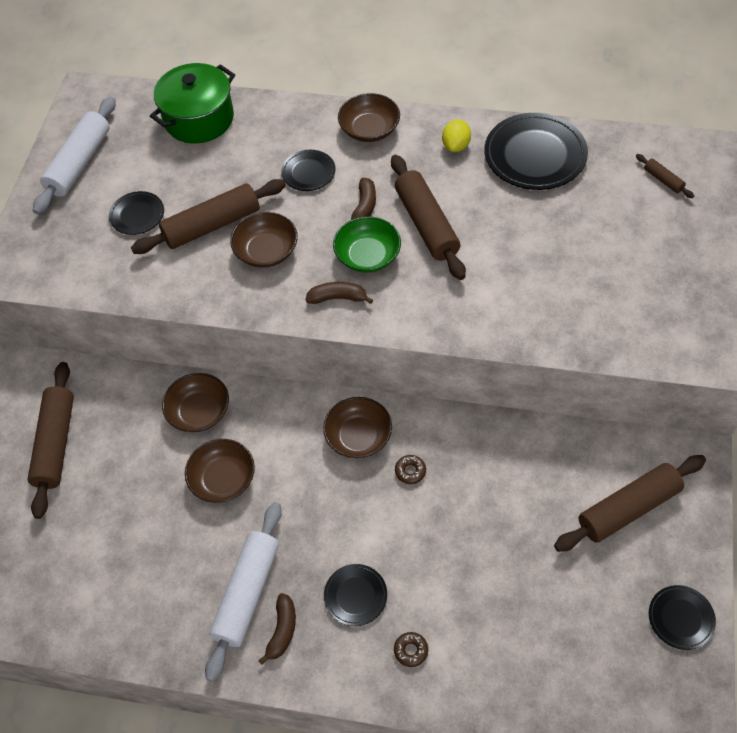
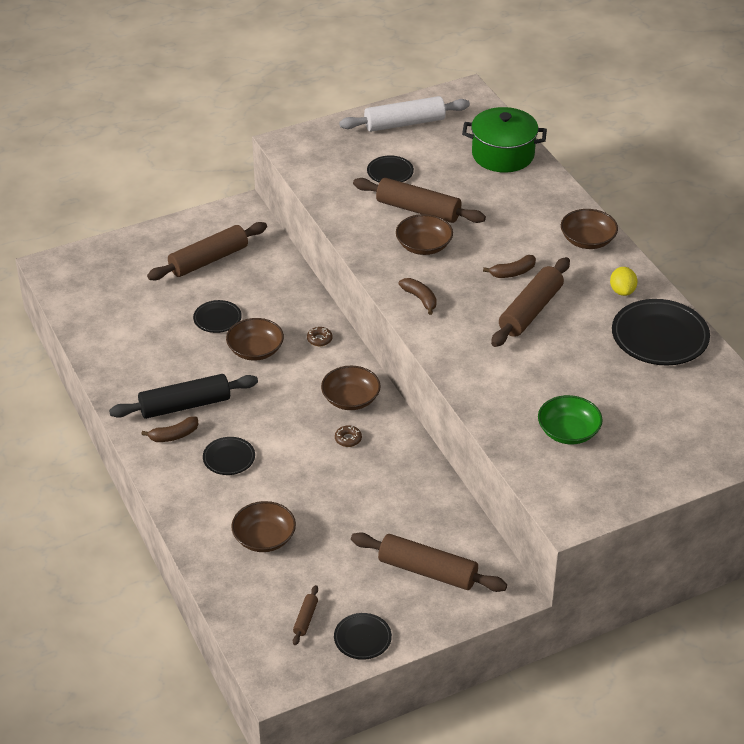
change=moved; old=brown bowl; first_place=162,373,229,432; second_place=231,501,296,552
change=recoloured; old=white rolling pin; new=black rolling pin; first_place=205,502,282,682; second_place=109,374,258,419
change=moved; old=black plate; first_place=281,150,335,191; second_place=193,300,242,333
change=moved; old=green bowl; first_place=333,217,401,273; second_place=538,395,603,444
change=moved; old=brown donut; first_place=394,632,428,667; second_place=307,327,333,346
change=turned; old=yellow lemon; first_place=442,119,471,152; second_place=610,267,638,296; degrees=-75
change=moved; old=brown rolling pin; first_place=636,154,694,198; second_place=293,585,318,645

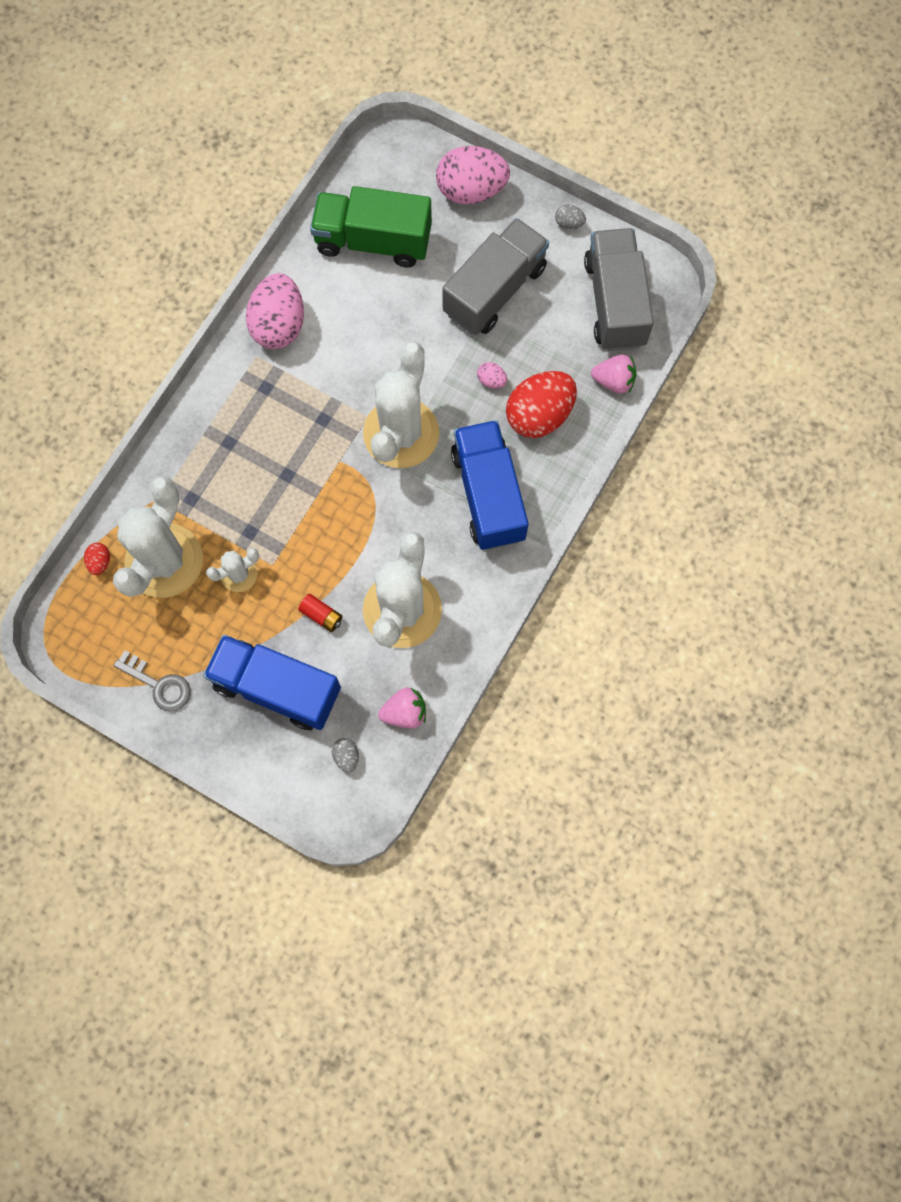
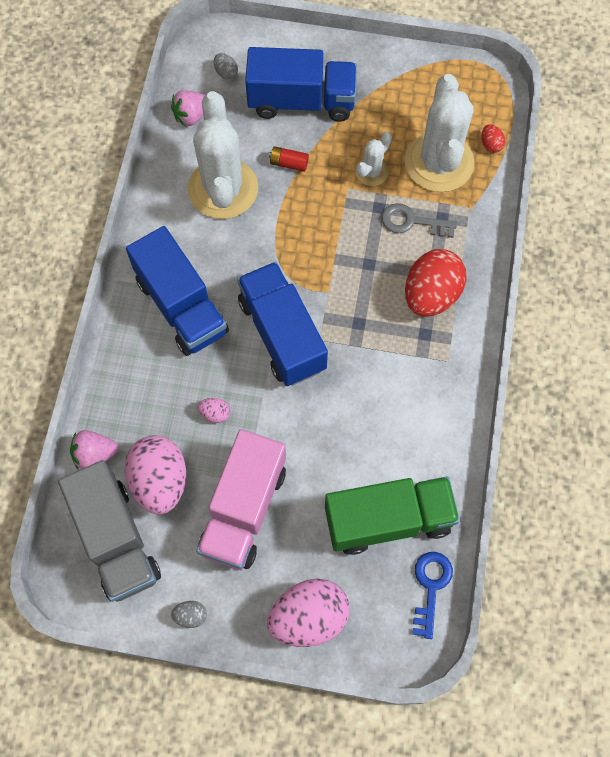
change=moved; old=grey key; first_place=113,650,191,712; second_place=381,203,457,238
change=moved; old=pink egg; first_place=246,273,304,349; second_place=124,435,186,515
change=replaced; old=white cactus; new=blue truck; first_place=363,342,439,468; second_place=237,262,328,386
change=recoloured; old=grey truck; new=pink truck; first_place=442,218,549,335; second_place=196,429,286,570
change=moved; old=red egg; first_place=506,371,577,438; second_place=405,249,466,317
change=added; new=blue key; second_place=412,552,453,639

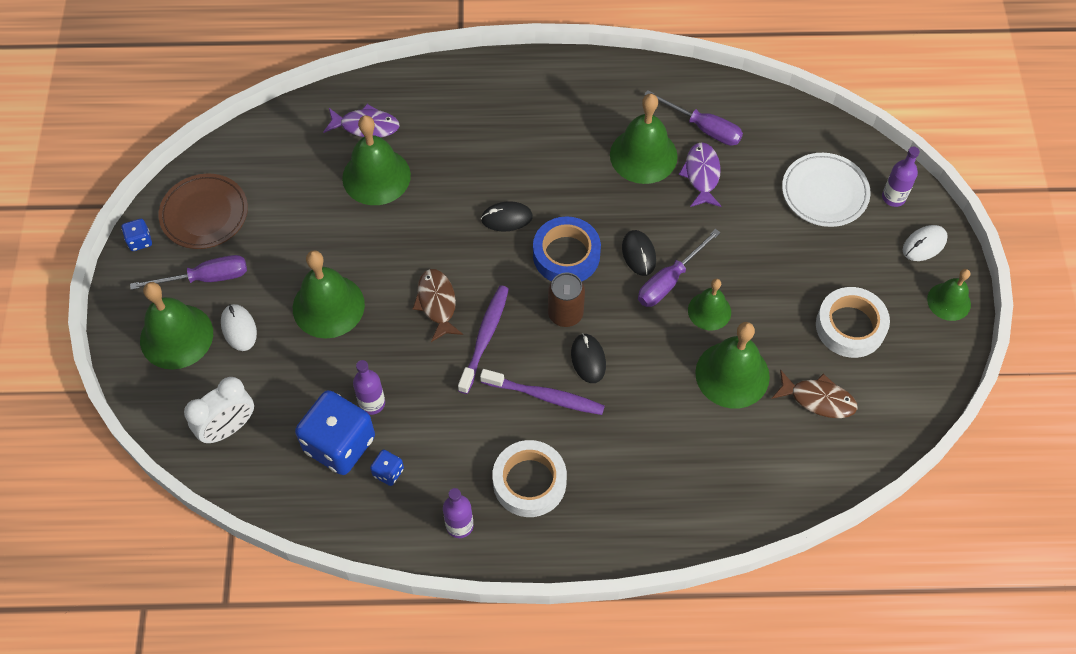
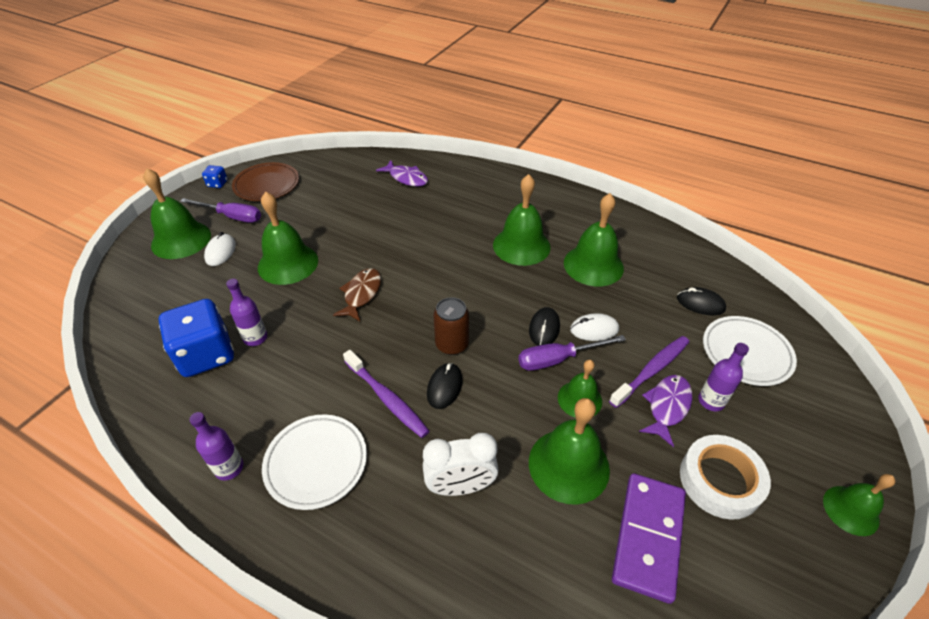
change=moved; old=white clock; first_place=184,377,254,444; second_place=423,433,499,496
change=moved; old=green bell; first_place=342,115,411,205; second_place=493,174,551,266
change=removed; old=blue dice; first_place=370,449,404,486
change=moved; old=purple toothbrush; first_place=458,285,509,394; second_place=609,336,689,408
change=moved; old=black mouse; first_place=481,201,533,231; second_place=677,287,726,315
change=replaced; old=white tape; new=white plate; first_place=492,440,567,517; second_place=262,414,367,510
change=removed; old=blue tape; first_place=533,216,601,281
change=removed; old=purple screwdriver; first_place=644,90,743,146
change=moved; old=purple fish; first_place=679,142,721,207; second_place=639,375,692,447
change=replaced; old=brown fish; new=purple domino; first_place=772,370,858,418; second_place=612,473,686,604
change=moved; old=purple bottle; first_place=882,147,920,207; second_place=698,343,749,411
change=moved; old=white mouse; first_place=903,225,948,261; second_place=570,313,619,341

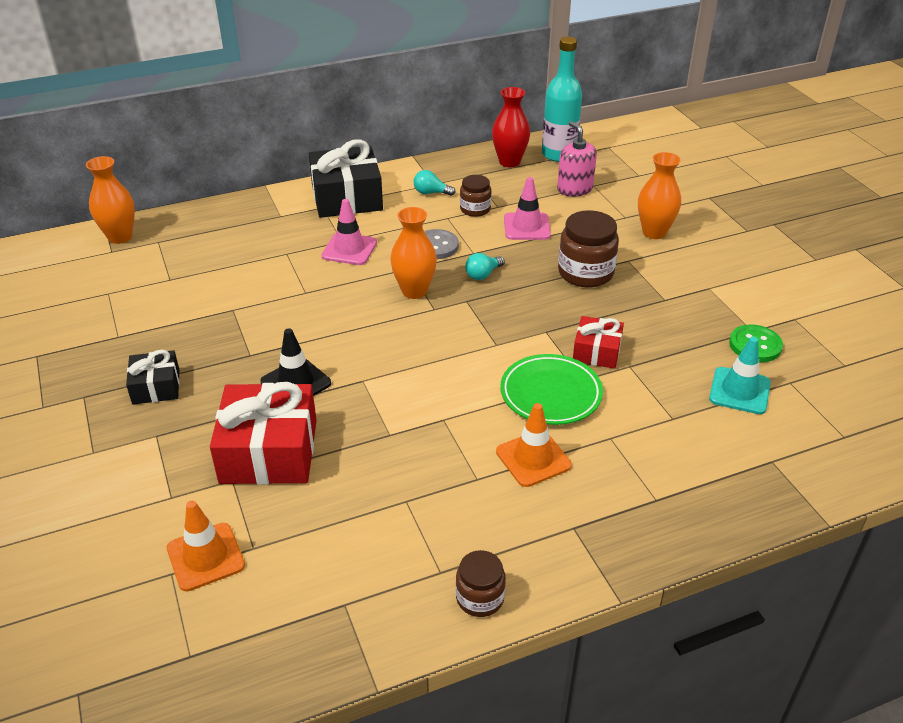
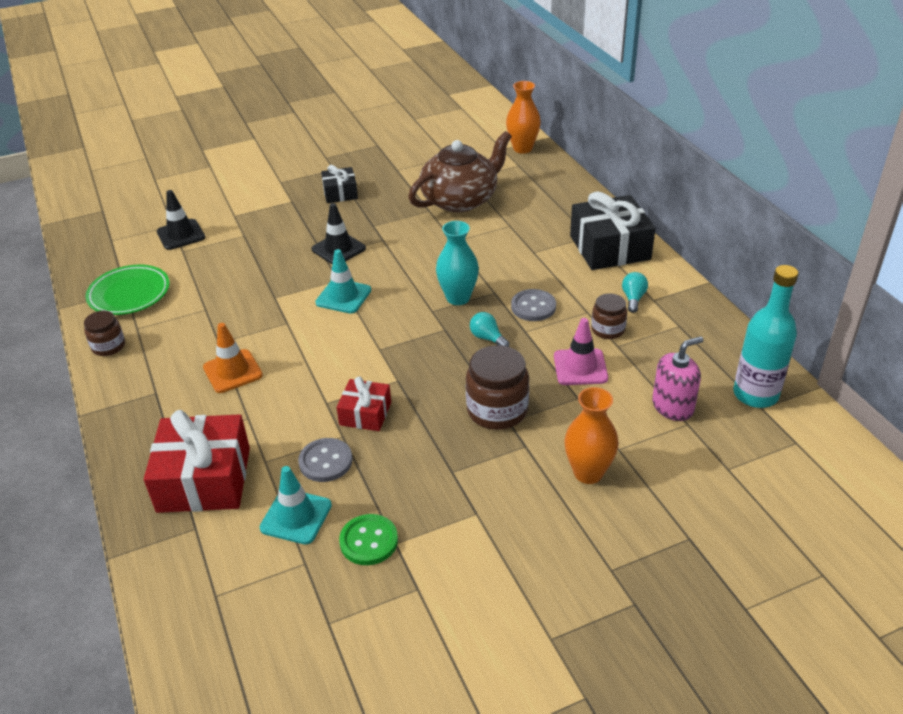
change=recoloured; old=orange traffic cone; new=black traffic cone; first_place=167,501,245,591; second_place=157,190,205,250
change=moved; old=red gift; first_place=210,382,317,485; second_place=144,410,250,513
change=removed; old=pink traffic cone; first_place=322,199,377,265
change=recoloured; old=orange vase; new=turquoise vase; first_place=390,207,437,299; second_place=436,221,479,305
change=removed; old=red vase; first_place=492,87,530,167
change=moved; old=green plate; first_place=500,354,603,425; second_place=86,265,170,315
change=added; new=grey button; second_place=298,438,352,482
change=added; new=turquoise traffic cone; second_place=315,249,371,313
change=added; new=brown teapot; second_place=408,131,512,212

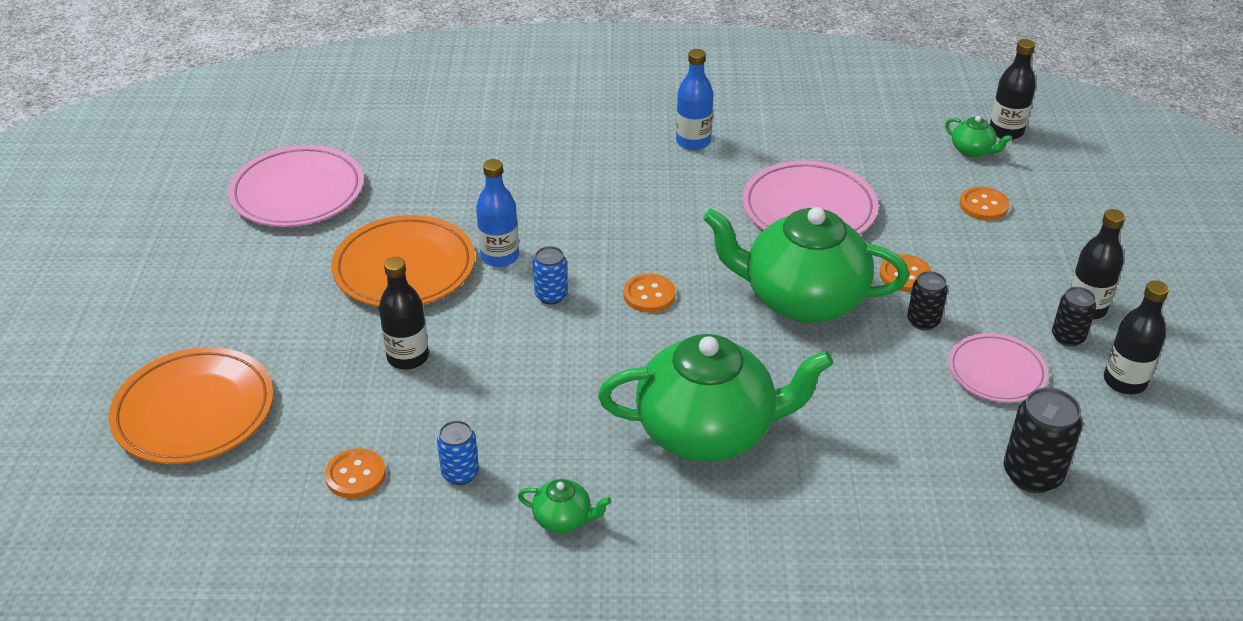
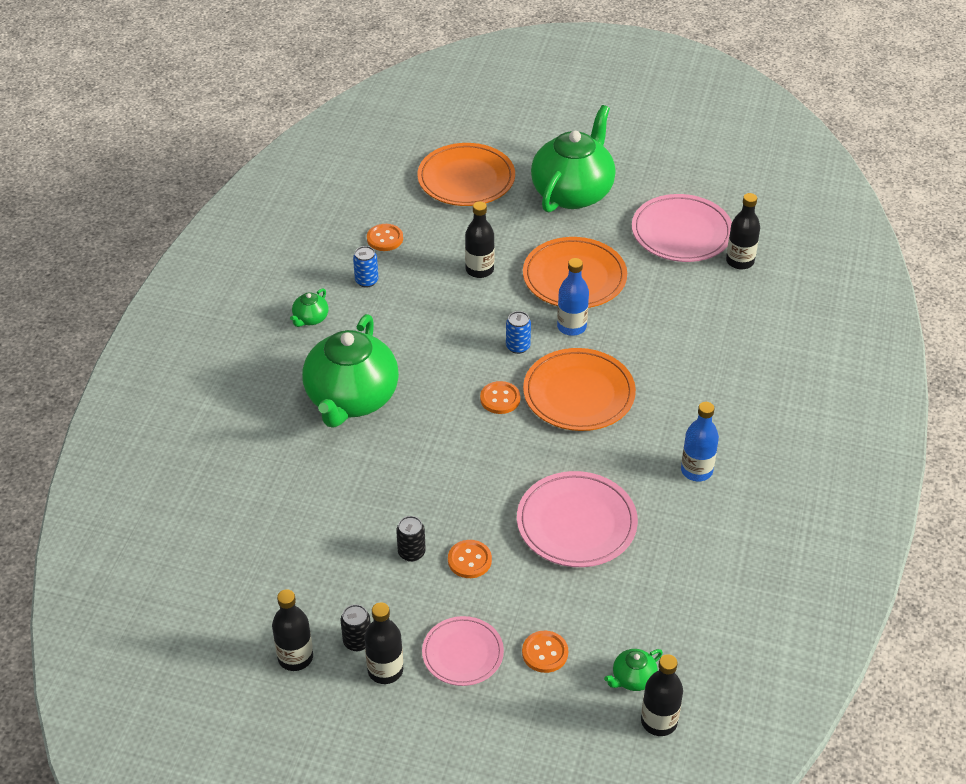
change=moved; old=green teapot; first_place=703,207,909,323; second_place=531,105,616,213
change=moved; old=pink plate; first_place=948,333,1048,403; second_place=422,616,504,686
change=removed; old=black can; first_place=1004,388,1082,493
change=added; new=orange plate; second_place=523,348,636,431
change=added; new=black bottle; second_place=726,193,760,269

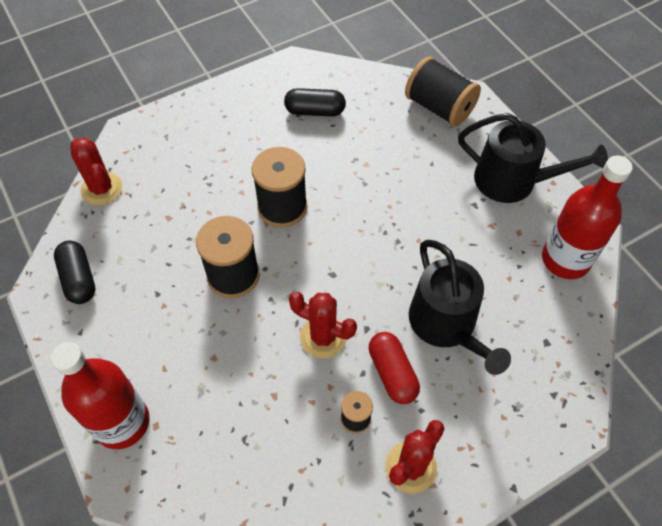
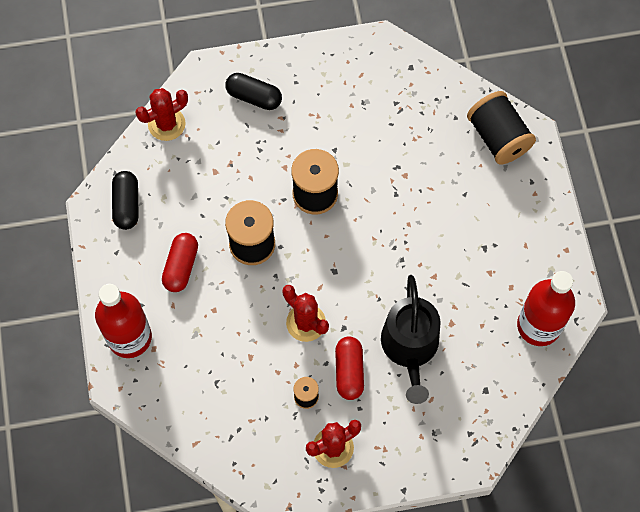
change=turned; old=red cactus; first_place=70,138,122,205; second_place=135,88,188,141; degrees=75
change=moved; old=black capsule; first_place=284,88,346,116; second_place=225,73,282,110
change=removed; old=black watering can; first_place=458,113,608,203
change=added; new=red capsule; second_place=162,233,198,292

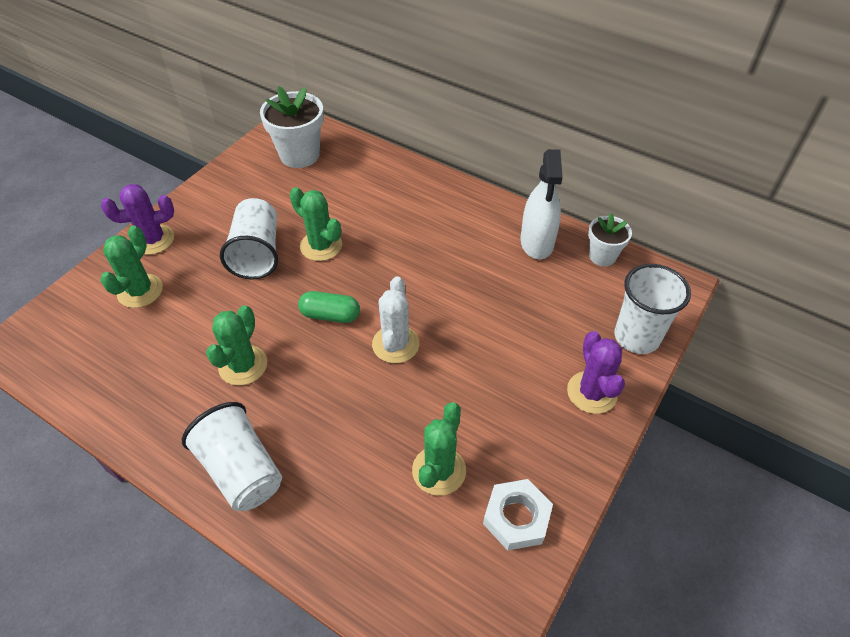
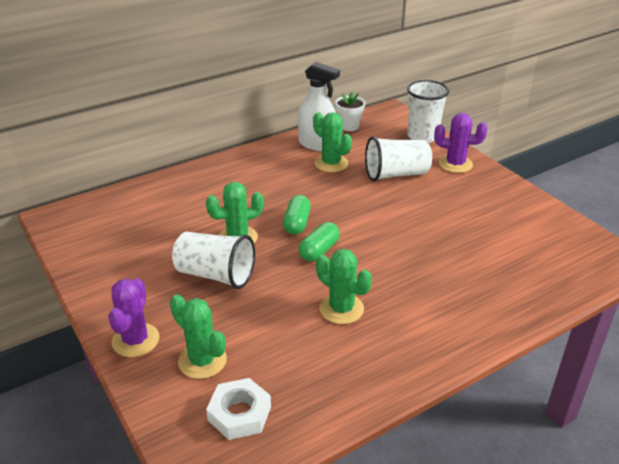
change=moved; old=white cup; first_place=182,402,282,511; second_place=365,136,432,181
change=removed; old=white flower pot; first_place=260,86,324,168
change=removed; old=white cactus; first_place=372,276,419,363
change=moved; old=green cactus; first_place=412,402,466,496; second_place=313,112,352,172
change=moved; old=white nut; first_place=483,479,553,551; second_place=206,378,271,440
change=added; new=green capsule; second_place=283,195,311,235

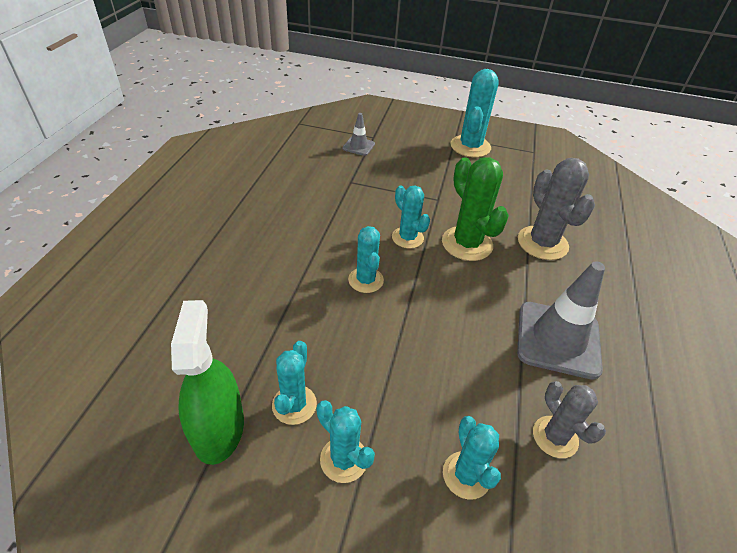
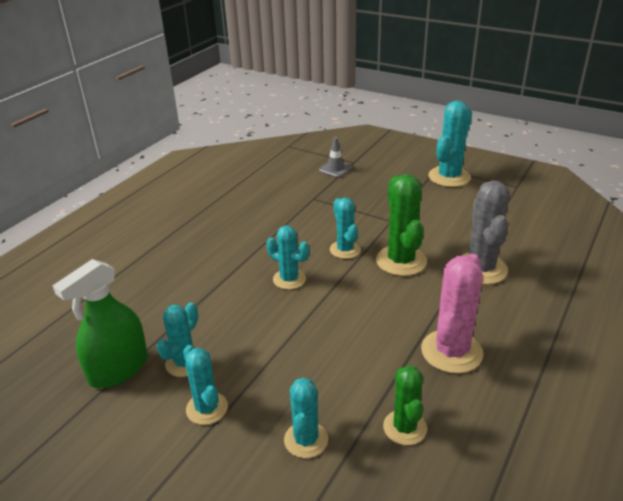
change=turned; old=green spray bottle; first_place=171,300,244,465; second_place=53,259,148,388; degrees=-150
change=turned; old=turquoise cactus; first_place=348,226,384,293; second_place=266,226,309,290; degrees=-60
change=replaced; old=grey traffic cone; new=pink cactus; first_place=517,261,605,380; second_place=421,254,483,374
change=recoloured; old=grey cactus; new=green cactus; first_place=533,381,606,458; second_place=383,365,427,445

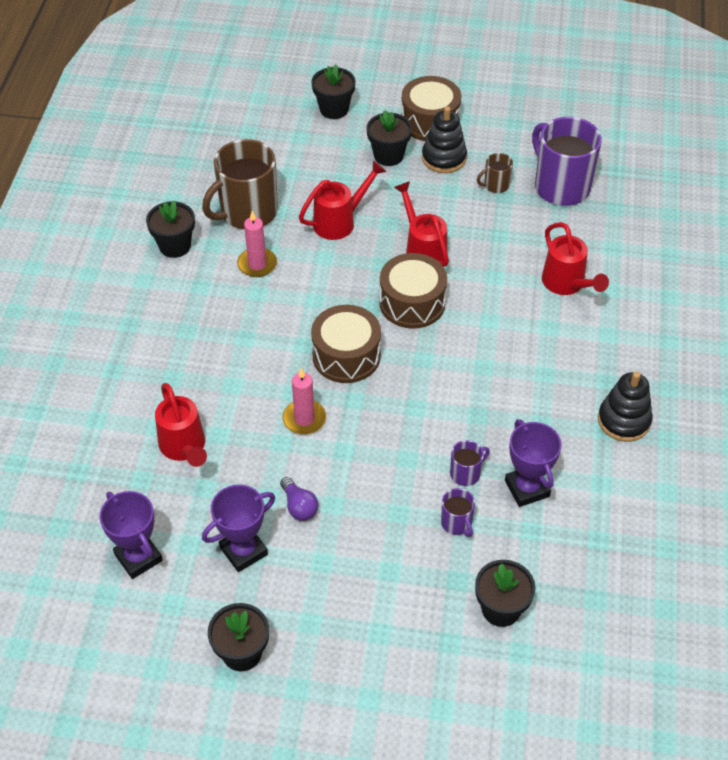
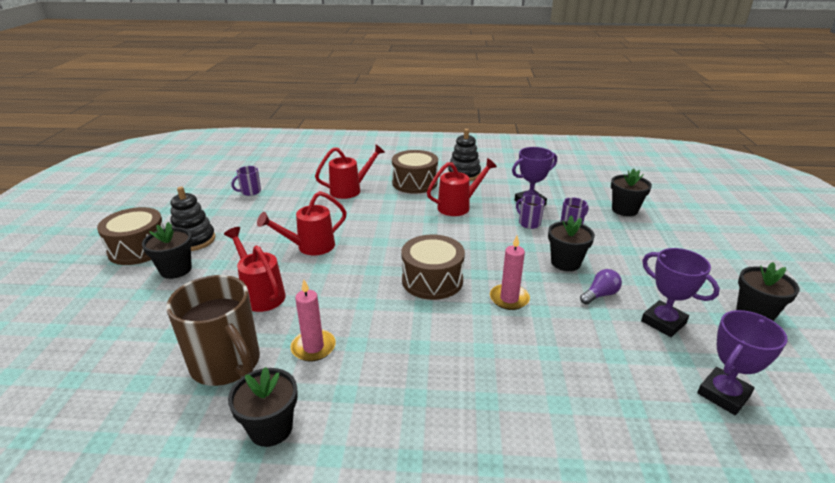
change=moved; old=red watering can; first_place=155,383,207,467; second_place=427,158,497,216
change=moved; old=black flower pot; first_place=311,64,356,119; second_place=548,216,595,271
change=moved; old=brown drum; first_place=379,253,447,329; second_place=392,150,438,194
change=removed; old=brown mug; first_place=477,153,513,193
change=resized; old=purple mug; first_place=532,117,602,206; second_place=232,166,261,196; factor=0.46

